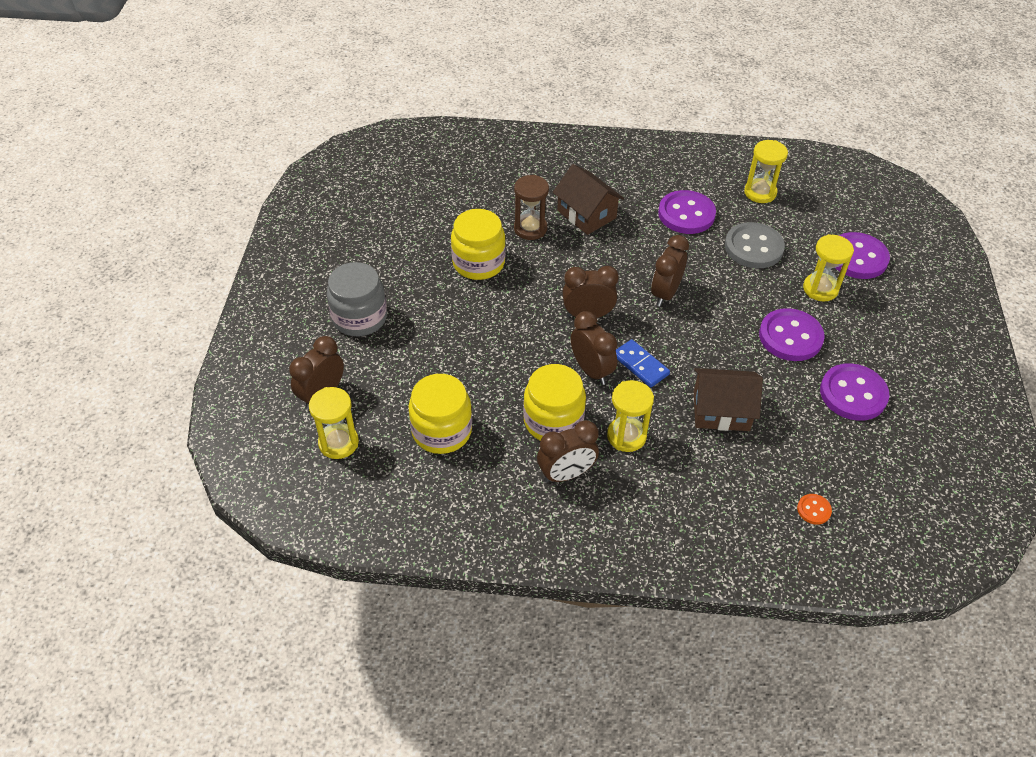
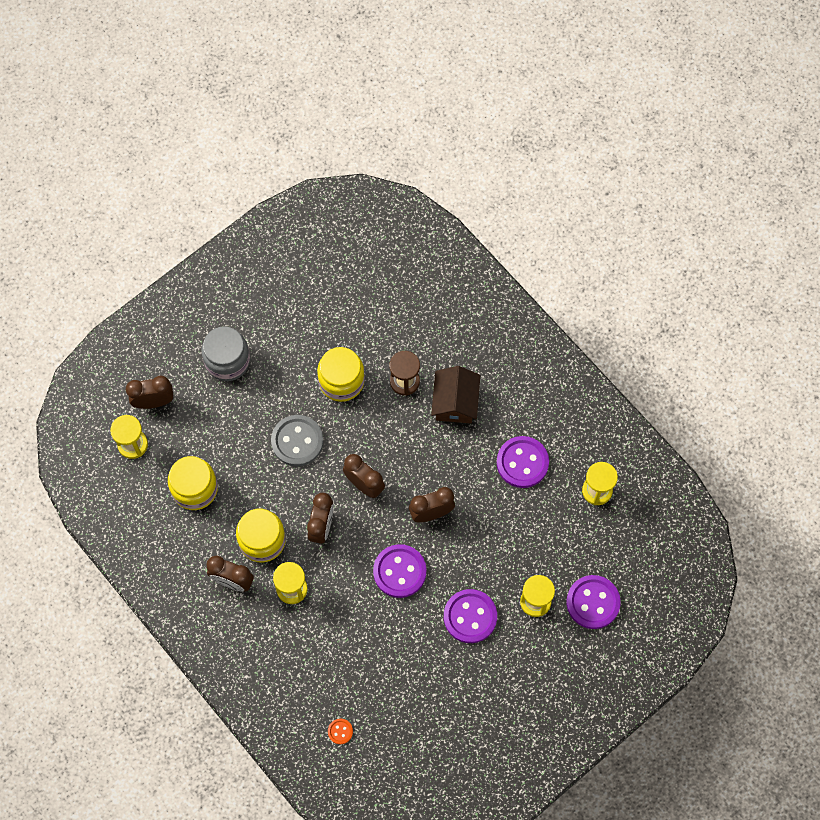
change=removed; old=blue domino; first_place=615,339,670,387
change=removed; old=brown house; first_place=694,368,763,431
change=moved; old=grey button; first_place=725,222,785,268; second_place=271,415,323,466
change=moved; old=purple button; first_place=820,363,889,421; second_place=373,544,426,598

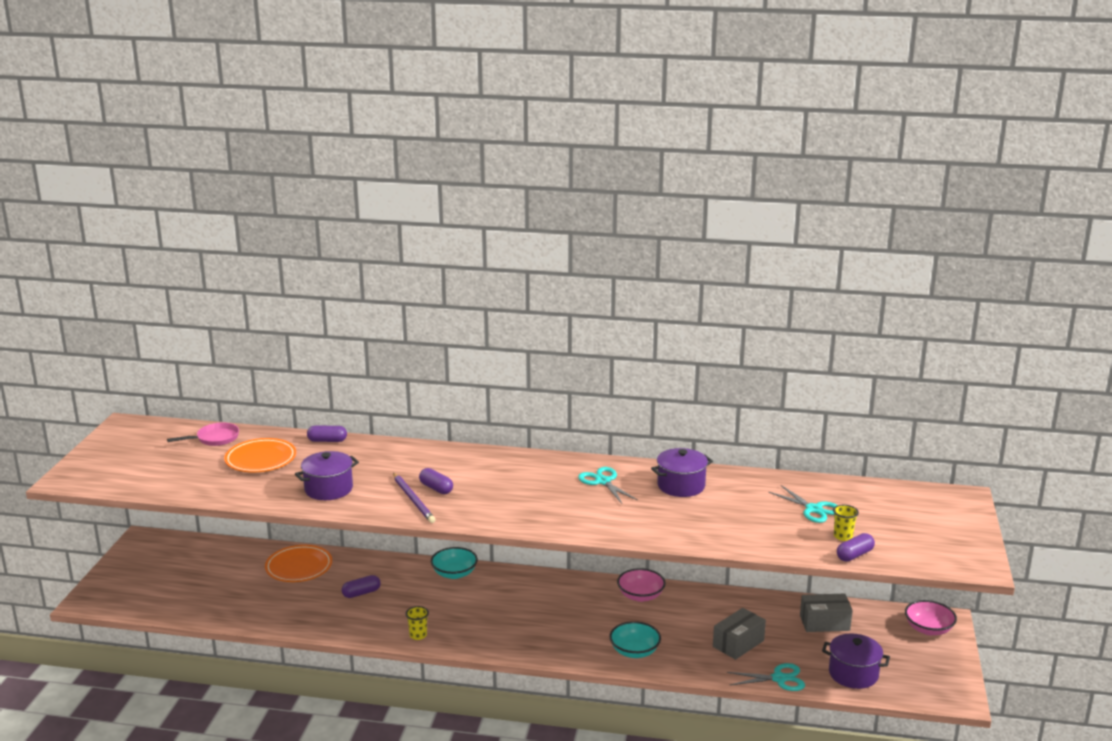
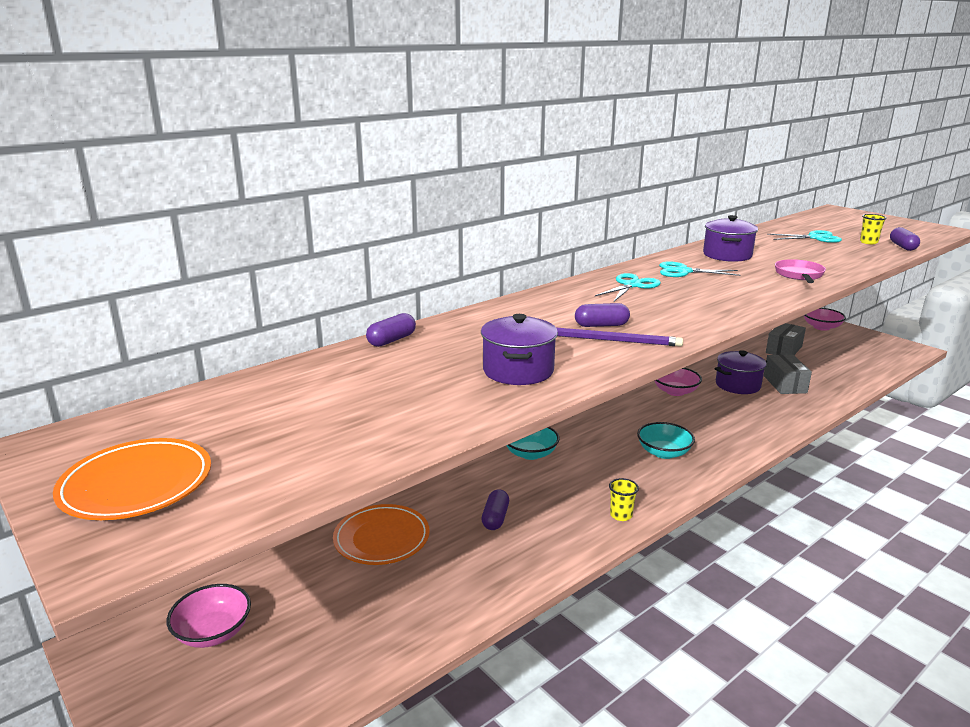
change=moved; old=pink pan; first_place=167,423,239,446; second_place=775,259,826,283
change=moved; old=orange plate; first_place=224,438,296,472; second_place=53,438,211,520
change=moved; old=turquoise bowl; first_place=609,621,661,658; second_place=637,422,695,459
change=moved; old=turquoise scissors; first_place=727,663,805,691; second_place=595,273,661,301
change=moved; old=purple pot; first_place=822,633,890,689; second_place=715,350,767,394
change=added; new=pink bowl; second_place=167,584,251,648

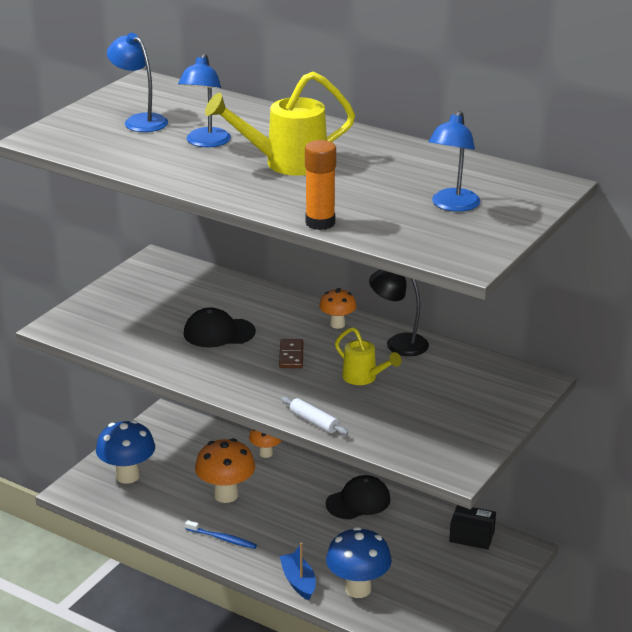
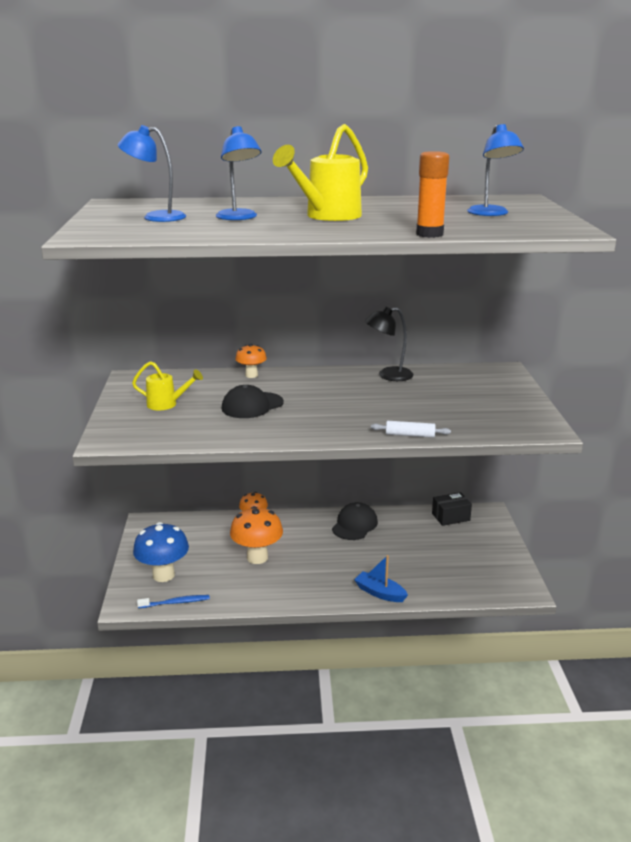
change=moved; old=blue toothbrush; first_place=185,520,257,549; second_place=137,595,210,608
change=removed; old=brown domino; first_place=279,339,303,368
change=moved; old=orange mushroom; first_place=319,288,356,329; second_place=235,344,267,378
change=removed; old=blue mushroom; first_place=326,527,392,598
change=moved; old=yellow watering can; first_place=335,327,402,385; second_place=132,361,203,410

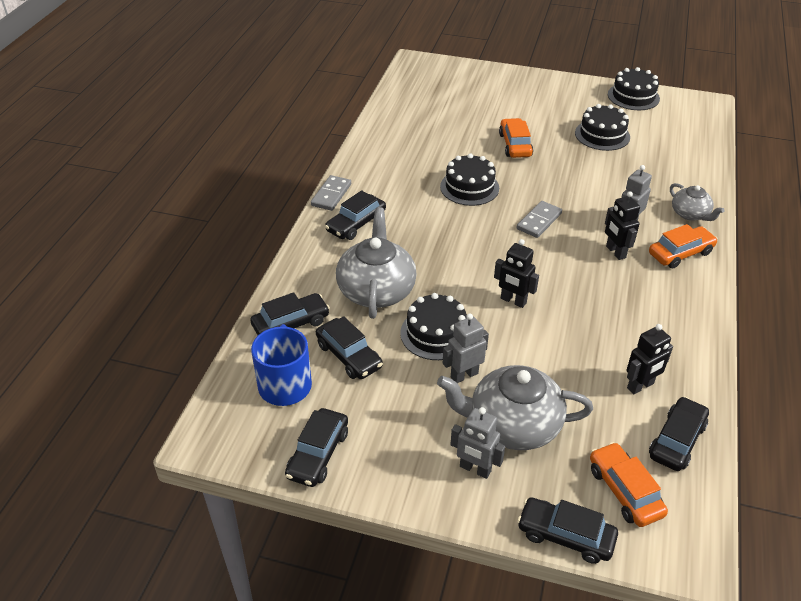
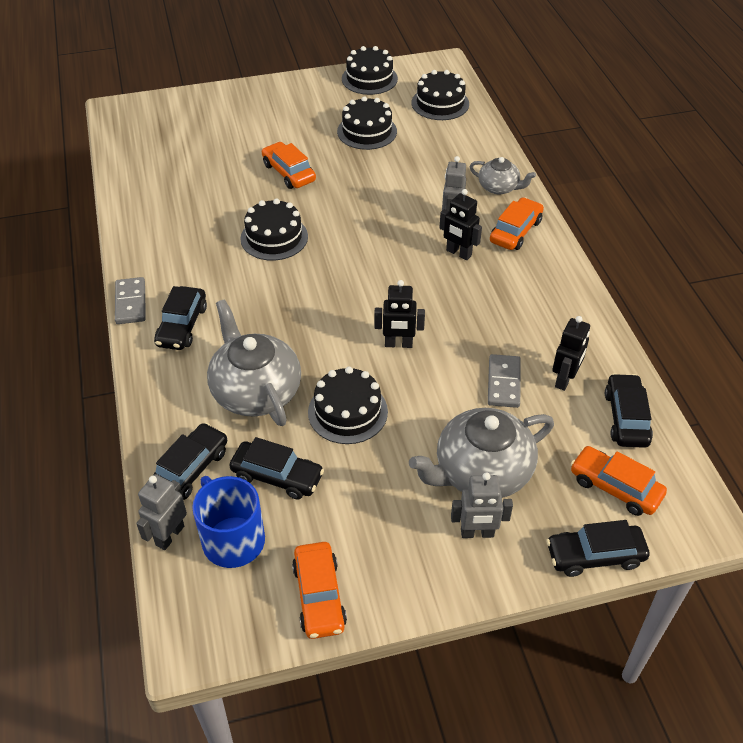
change=recoloured; old=black car; new=orange car; first_place=285,408,348,487; second_place=292,542,347,639
change=moved; old=grey robot; first_place=443,313,489,383; second_place=136,474,187,550
change=moved; old=grey domino; first_place=516,201,562,238; second_place=488,354,521,408
change=added; new=black cake; second_place=411,70,469,120

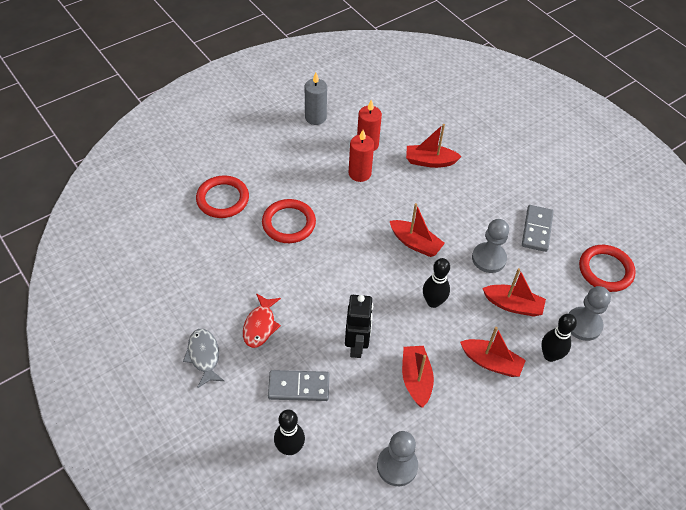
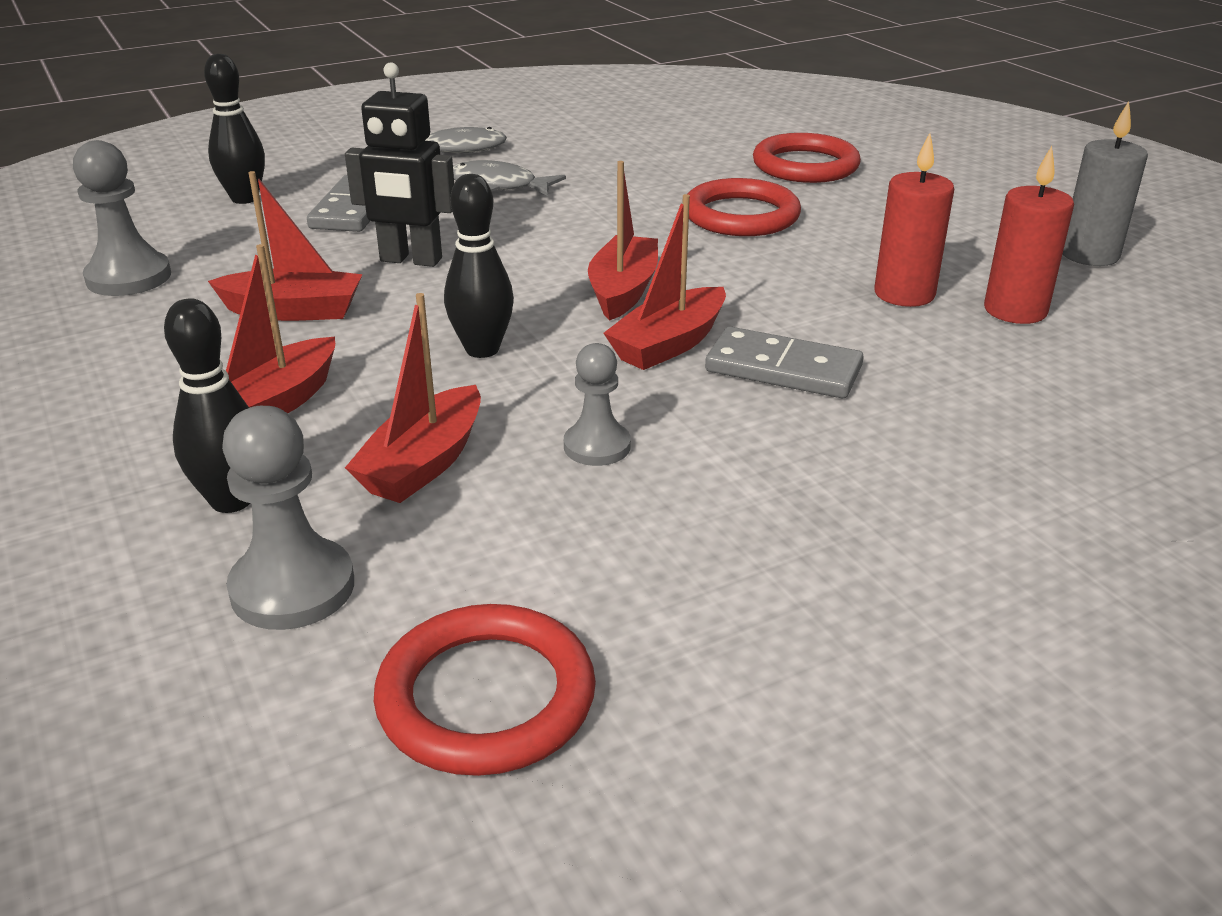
change=recoloured; old=red fish; new=grey fish; first_place=243,293,281,348; second_place=453,160,566,196
change=moved; old=red boat; first_place=406,124,462,168; second_place=588,161,658,321
change=resized; old=grey pawn; first_place=472,219,509,273; second_place=564,343,631,466; factor=0.65
change=moved; old=grey domino; first_place=522,205,553,252; second_place=705,327,863,398

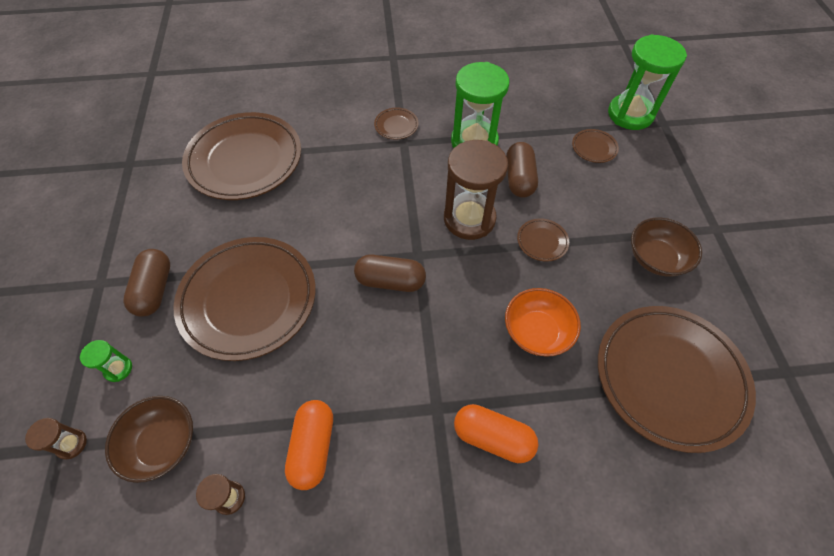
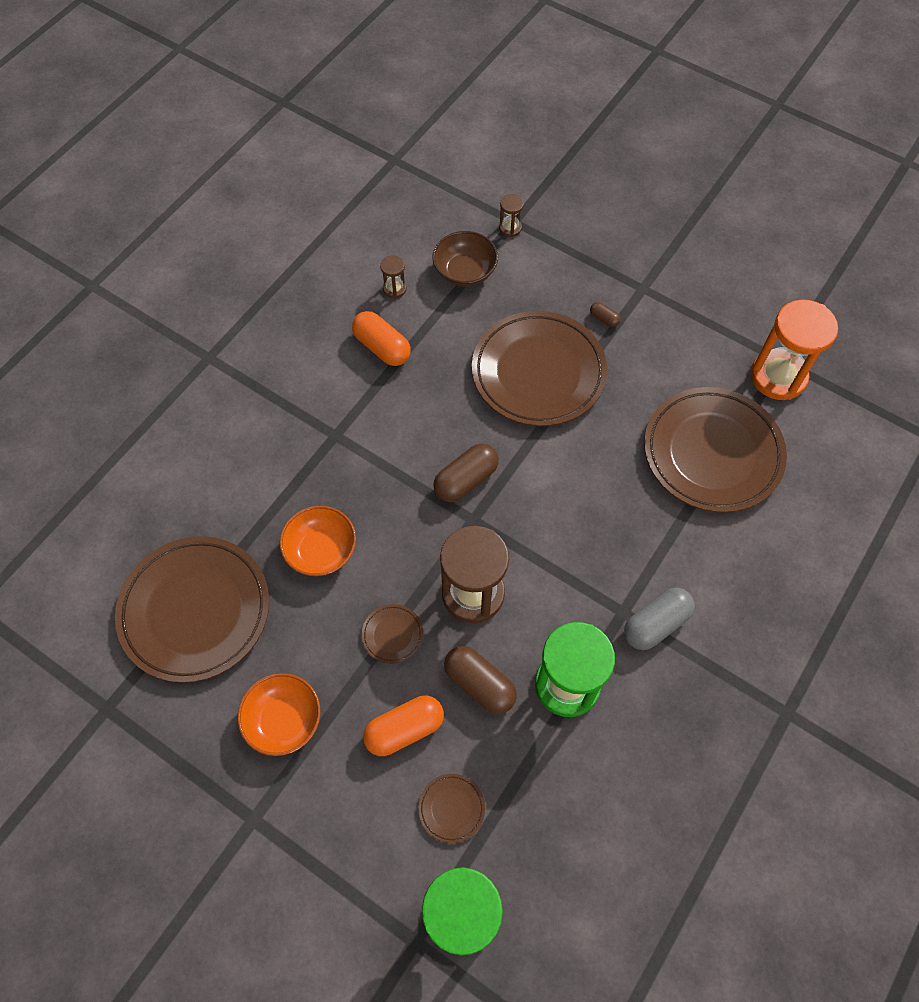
change=removed; old=green hourglass; first_place=80,340,132,382
change=resized; old=brown capsule; first_place=123,249,170,317; second_place=590,302,621,327; factor=0.49
change=replaced; old=brown plate; new=grey capsule; first_place=374,108,419,139; second_place=624,588,695,650
change=moved; old=orange capsule; first_place=454,404,538,463; second_place=363,695,444,756
change=recoloured; old=brown bowl; new=orange bowl; first_place=631,218,702,277; second_place=238,673,321,756
change=added; new=orange hourglass; second_place=750,299,838,400

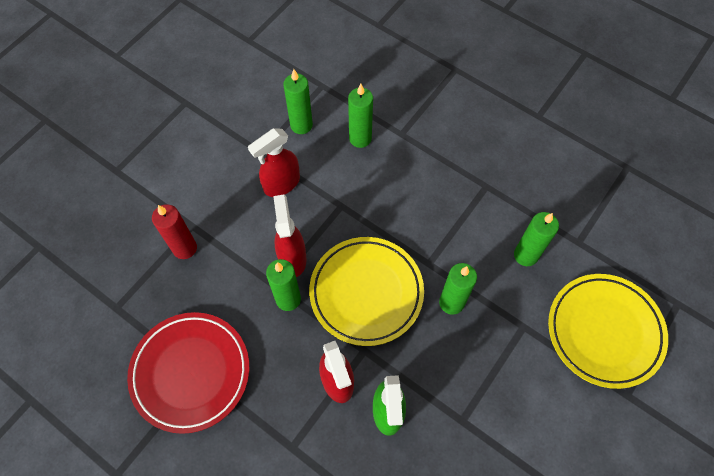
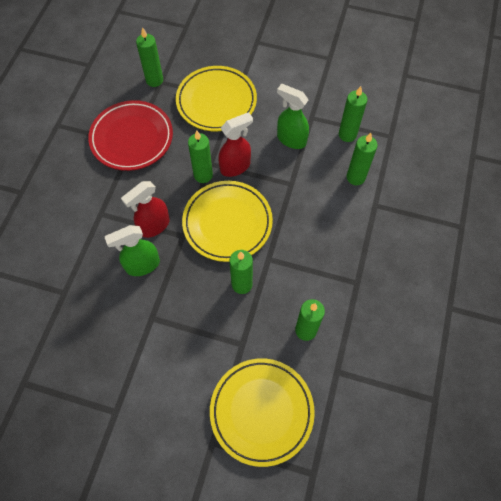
change=replaced; old=red candle; new=yellow plate; first_place=152,204,197,259; second_place=176,66,257,131
change=recoloured; old=red spray bottle; new=green spray bottle; first_place=248,128,300,197; second_place=277,84,309,149
change=added; new=green candle; second_place=136,27,163,87

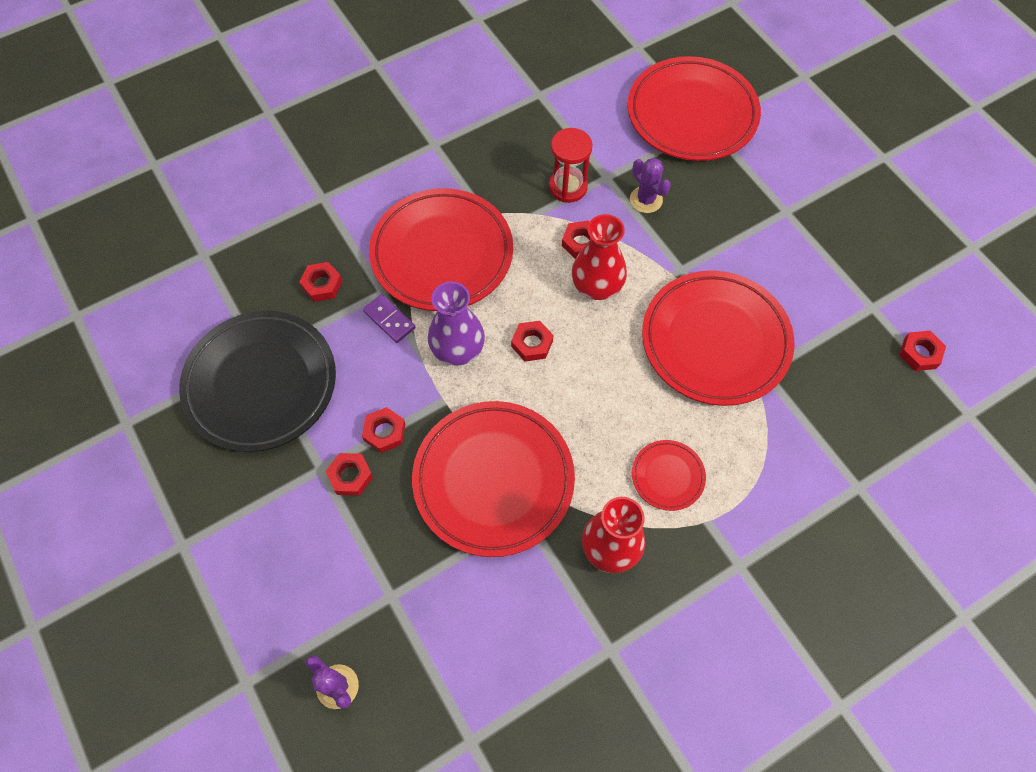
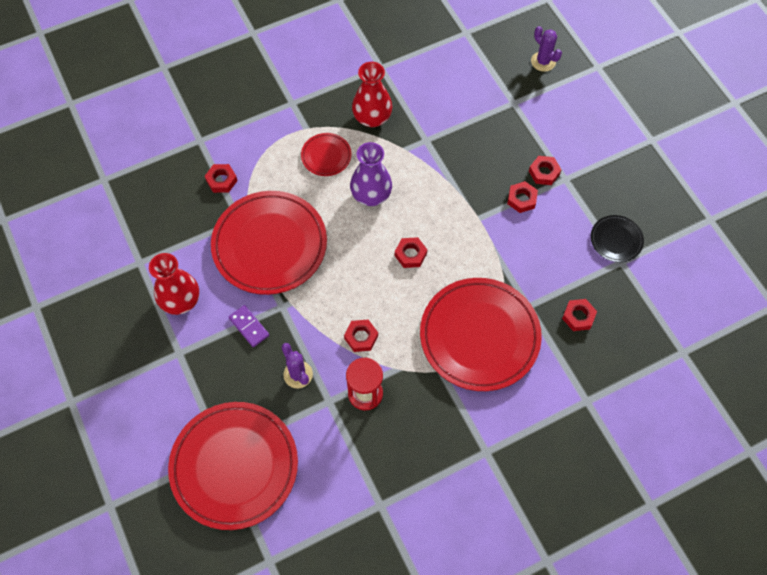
change=resized; old=black plate; first_place=179,311,336,452; second_place=591,215,644,262; factor=0.46
change=moved; old=purple domino; first_place=363,294,416,343; second_place=229,305,269,347
change=removed; old=red plate; first_place=412,401,575,557
change=moved; old=purple vase; first_place=428,282,485,366; second_place=350,142,392,206
change=moved; old=red vase; first_place=572,214,627,300; second_place=149,253,199,315
change=moved; old=red nut; first_place=899,331,946,371; second_place=205,164,238,193

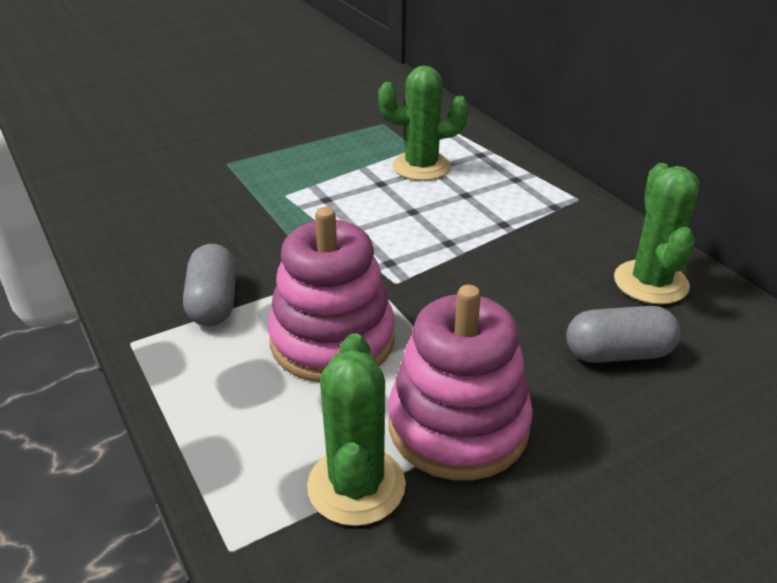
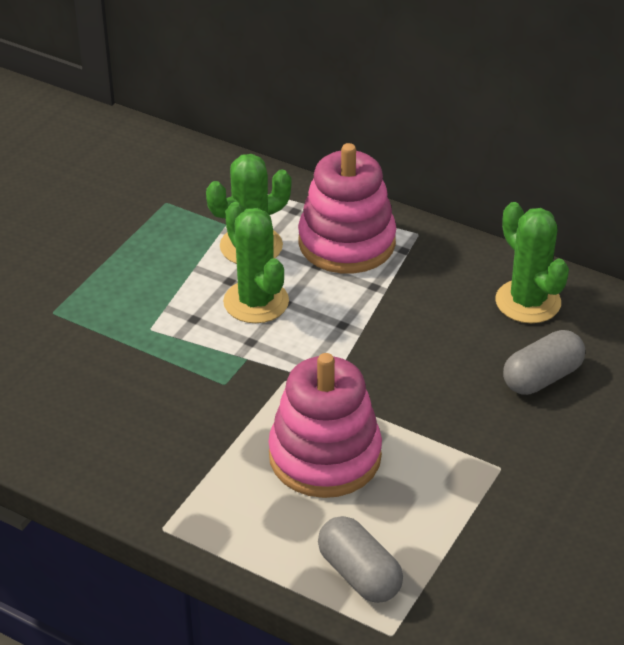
change=moved; old=grey capsule; first_place=183,244,236,326; second_place=318,516,403,603
change=moved; old=green cactus; first_place=307,333,406,526; second_place=223,202,289,323
change=moved; old=pink stacking toy; first_place=388,285,533,481; second_place=298,143,396,274

